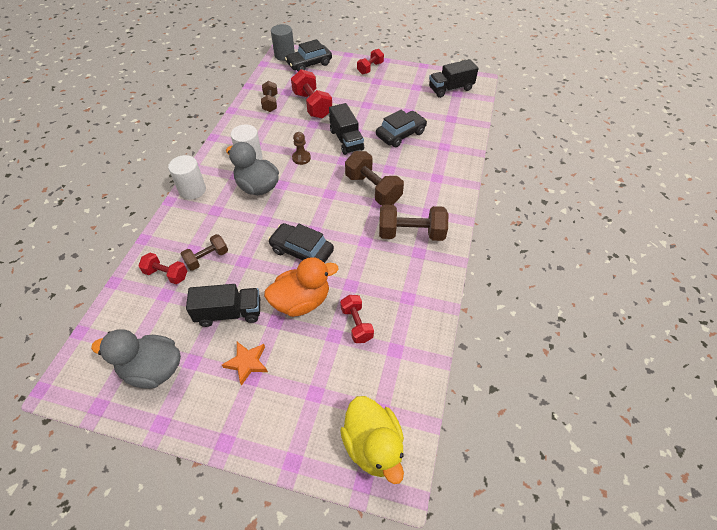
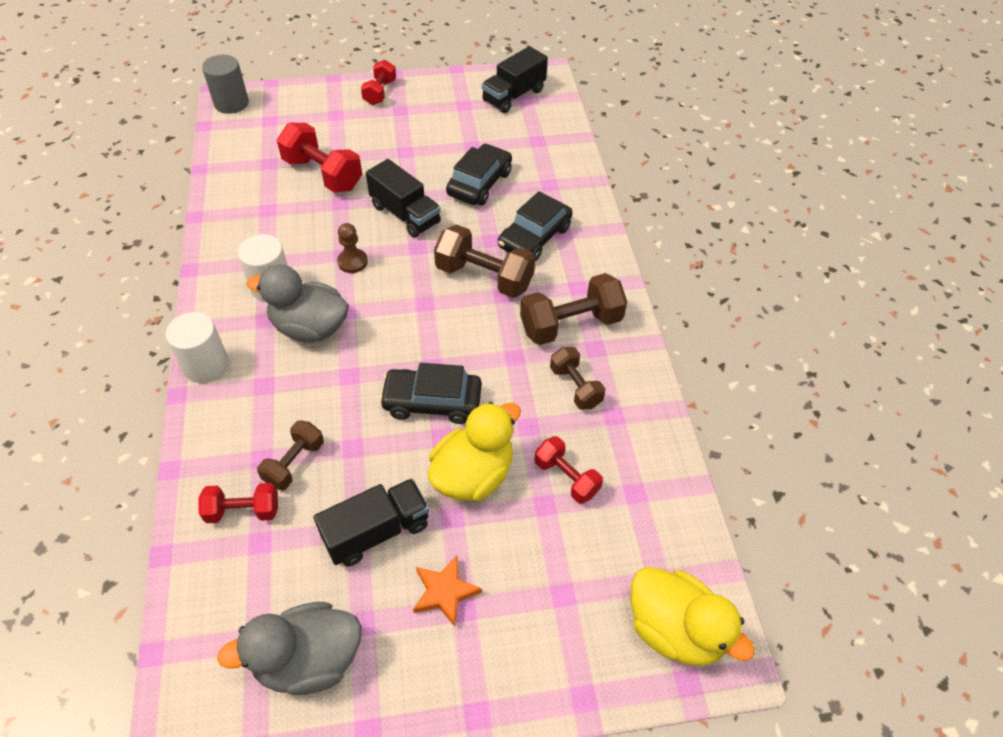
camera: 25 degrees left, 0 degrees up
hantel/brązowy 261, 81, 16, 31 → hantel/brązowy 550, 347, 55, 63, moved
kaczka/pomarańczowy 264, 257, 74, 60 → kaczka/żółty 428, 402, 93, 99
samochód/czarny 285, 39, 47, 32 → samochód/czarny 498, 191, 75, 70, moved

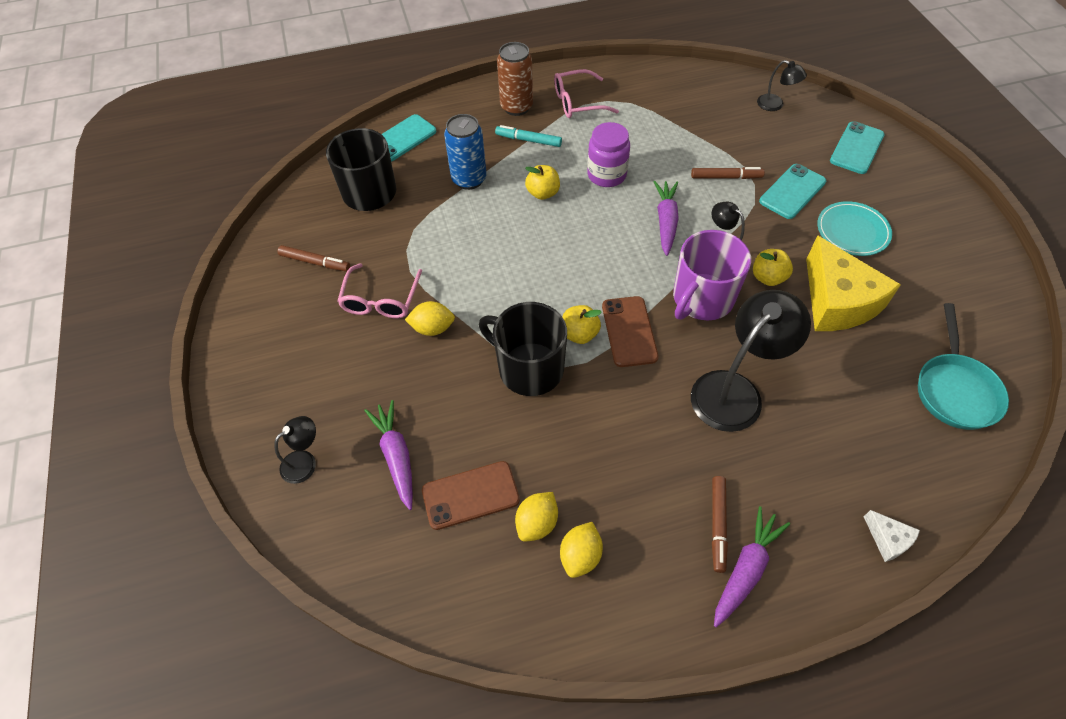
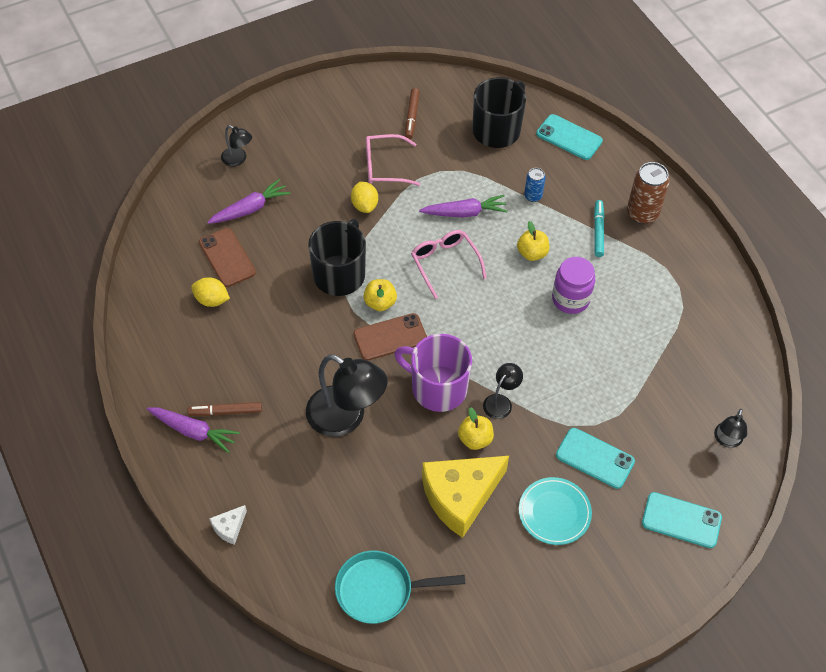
camera: 75 degrees right, 0 degrees up
puszka/niebieski 444, 114, 43, 76 → puszka/niebieski 524, 168, 22, 34, x0.56
okulary/różowy 554, 69, 65, 49 → okulary/różowy 411, 230, 76, 69, moved
cytryna/żółty 560, 522, 43, 56 → -
marchewka/fioletowy 654, 181, 25, 75 → marchewka/fioletowy 419, 195, 89, 22, moved
flamaster/brązowy 691, 167, 74, 12 → -

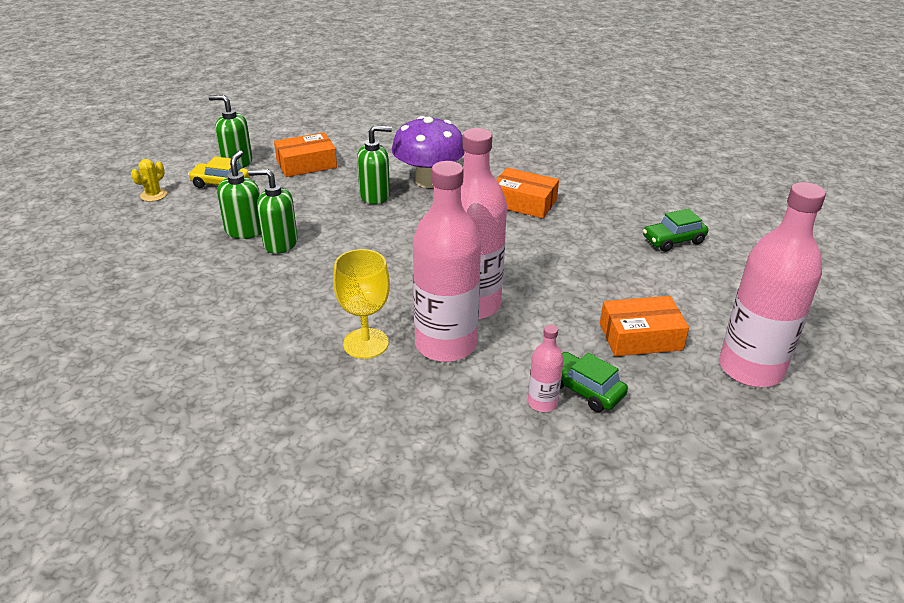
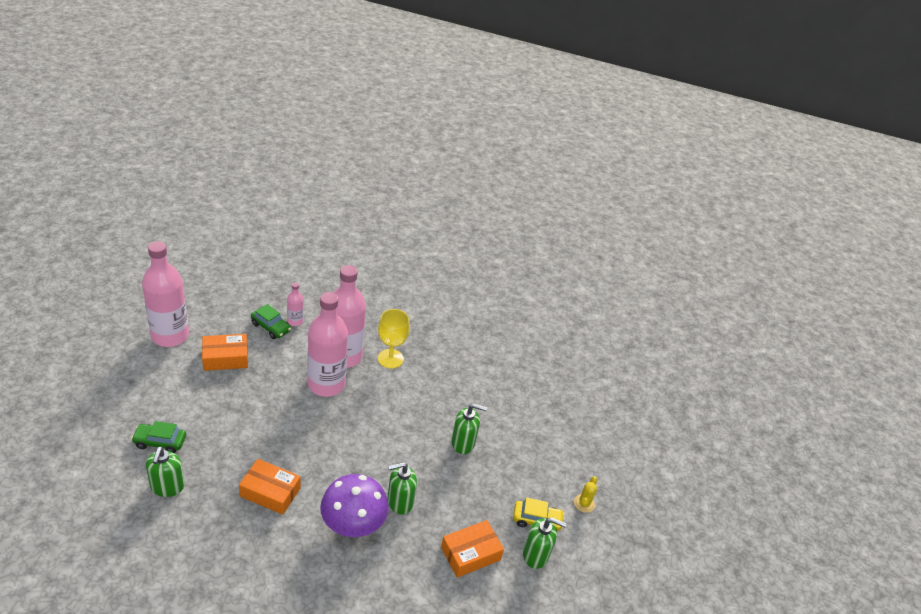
camera: 170 degrees right, 5 degrees up
dozownik mydła/zielony 217, 150, 44, 89 → dozownik mydła/zielony 146, 447, 39, 50, moved
samochód/zielony 643, 209, 65, 43 → samochód/zielony 131, 421, 55, 32, 150 degrees counterclockwise

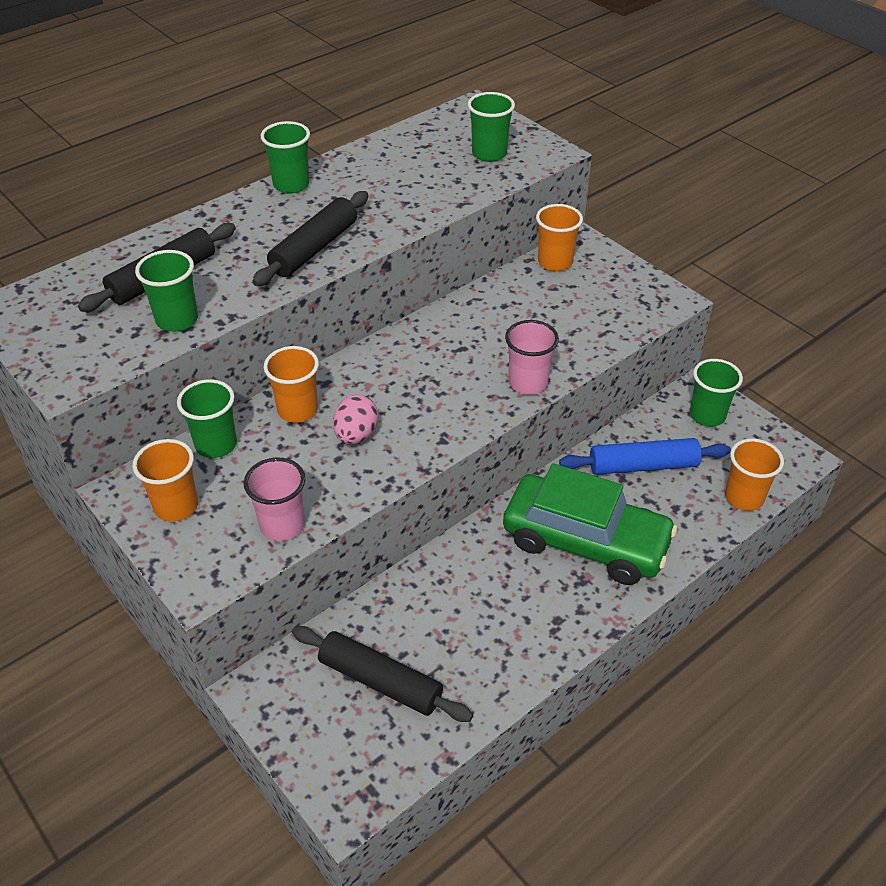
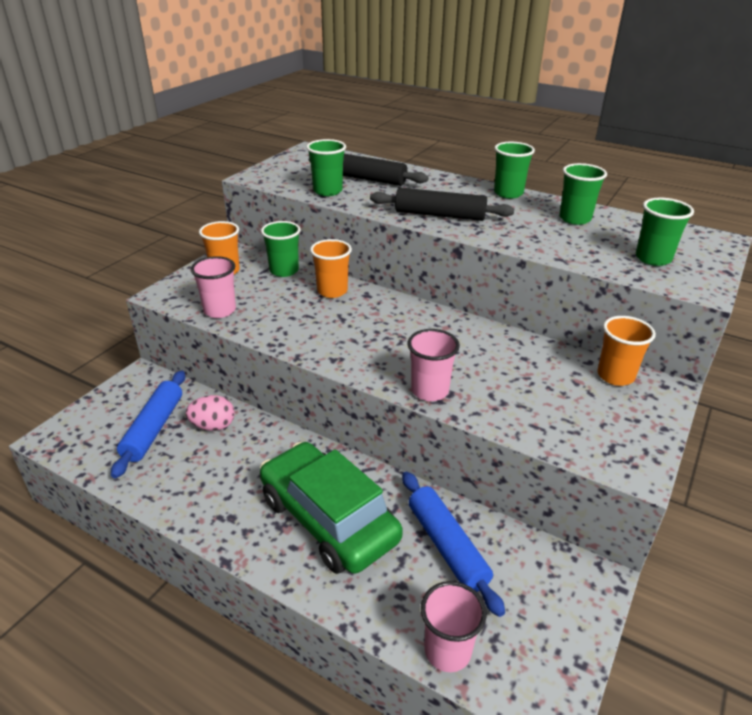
camera: 70 degrees right, 10 degrees down
wałek do ciasta/czarny 292, 626, 181, 96 → wałek do ciasta/niebieski 111, 370, 74, 108
jajko/różowy 333, 394, 45, 50 → jajko/różowy 186, 395, 49, 36, moved
samochód/zielony 503, 463, 174, 122 → samochód/zielony 260, 442, 143, 132, 135 degrees clockwise
szklanka/zielony 690, 359, 53, 68 → szklanka/zielony 559, 163, 48, 62, moved
szklanka/pomarańczowy 725, 439, 59, 72 → szklanka/różowy 421, 581, 66, 91

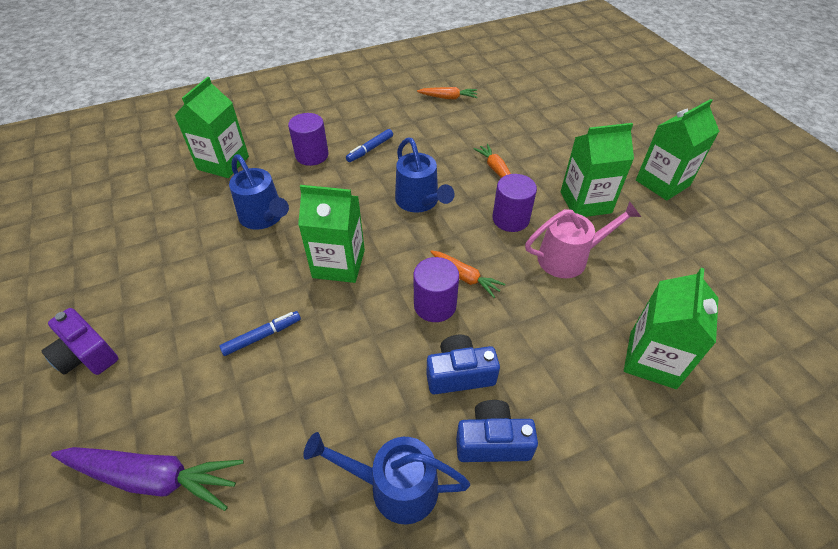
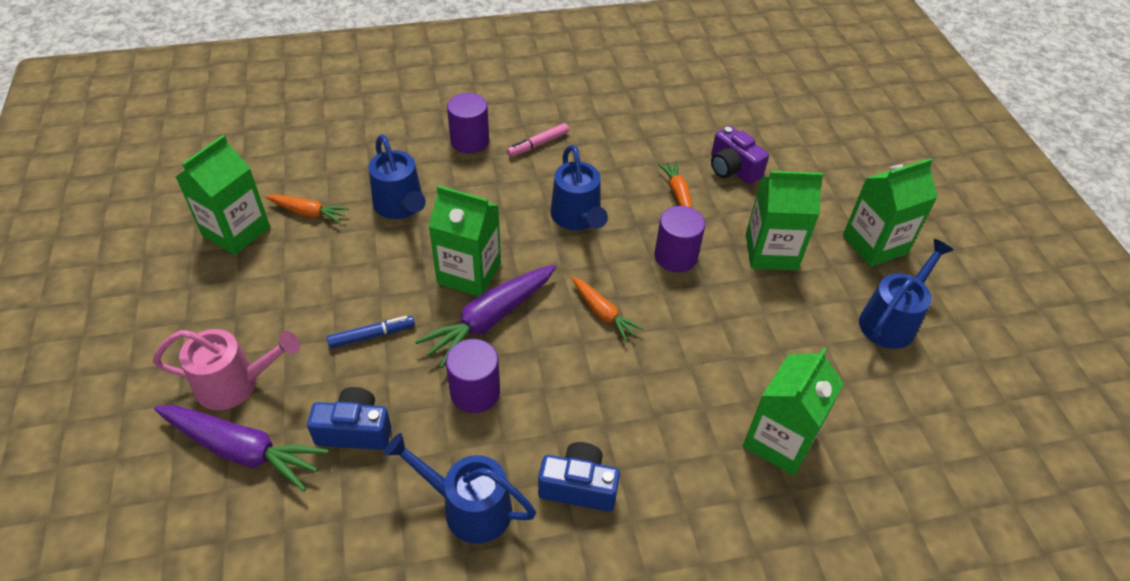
camera: 10 degrees right, 0 degrees up
aparat fotograficzny/fioletowy 42, 308, 76, 67 → aparat fotograficzny/fioletowy 711, 126, 58, 58, moved
karton mleka/zielony 174, 77, 75, 101 → karton mleka/zielony 176, 135, 94, 120, moved
flamaster/niebieski 346, 129, 47, 33 → flamaster/różowy 507, 123, 62, 34
walec/fioletowy 413, 257, 46, 65 → walec/fioletowy 446, 339, 54, 74, moved
marchewka/pomarańczowy 417, 87, 60, 12 → marchewka/pomarańczowy 265, 194, 84, 29, moved
aparat fotograficzny/niebieski 426, 334, 74, 60 → aparat fotograficzny/niebieski 307, 387, 84, 63, moved
konewka/różowy 525, 201, 116, 77 → konewka/różowy 153, 329, 147, 81, moved
- → marchewka/fioletowy 415, 265, 141, 103
- → konewka/niebieski 859, 239, 95, 110

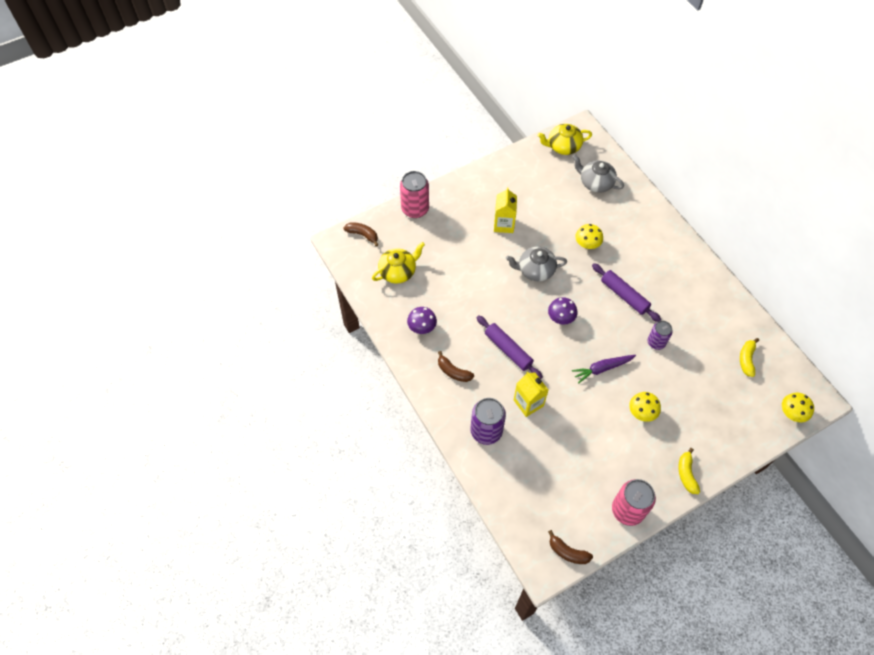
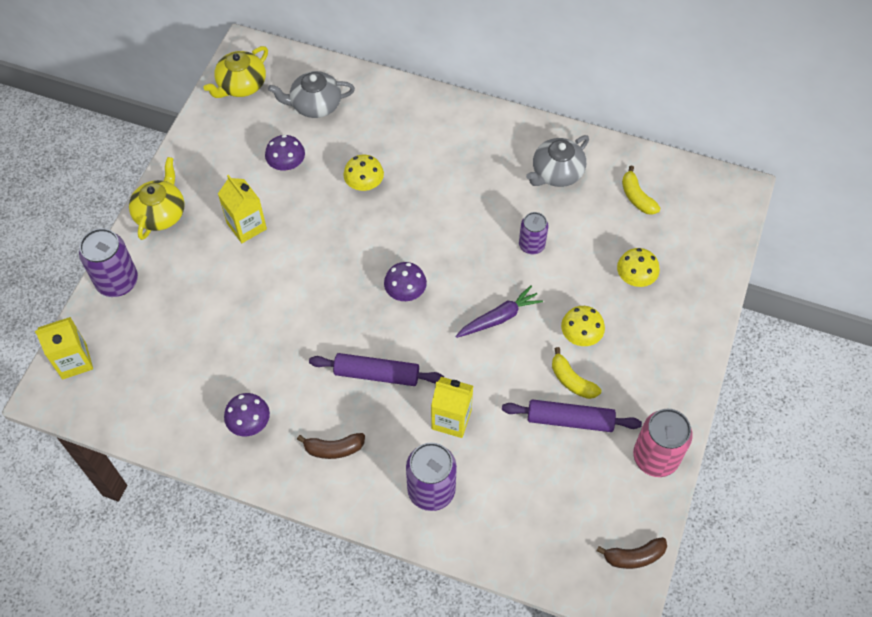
camera: 40 degrees left, 0 degrees up
banan/brązowy 344, 222, 34, 24 → karton mleka/żółty 35, 317, 58, 63
imbryk/żółty 372, 242, 53, 41 → imbryk/żółty 129, 157, 56, 83, moved
puszka/różowy 400, 171, 29, 47 → puszka/fioletowy 79, 228, 59, 69
imbryk/szary 506, 247, 61, 34 → imbryk/szary 526, 135, 63, 52, moved
marchewka/fioletowy 572, 355, 64, 29 → marchewka/fioletowy 455, 285, 88, 53, 150 degrees counterclockwise
wałek do ciasta/fioletowy 592, 263, 69, 59 → wałek do ciasta/fioletowy 502, 399, 140, 33, moved
banan/żółty 678, 448, 22, 46 → banan/żółty 552, 347, 49, 52, moved
grzyb/żółty 782, 393, 32, 29 → grzyb/żółty 617, 248, 43, 39, moved
- → grzyb/fioletowy 265, 135, 40, 36

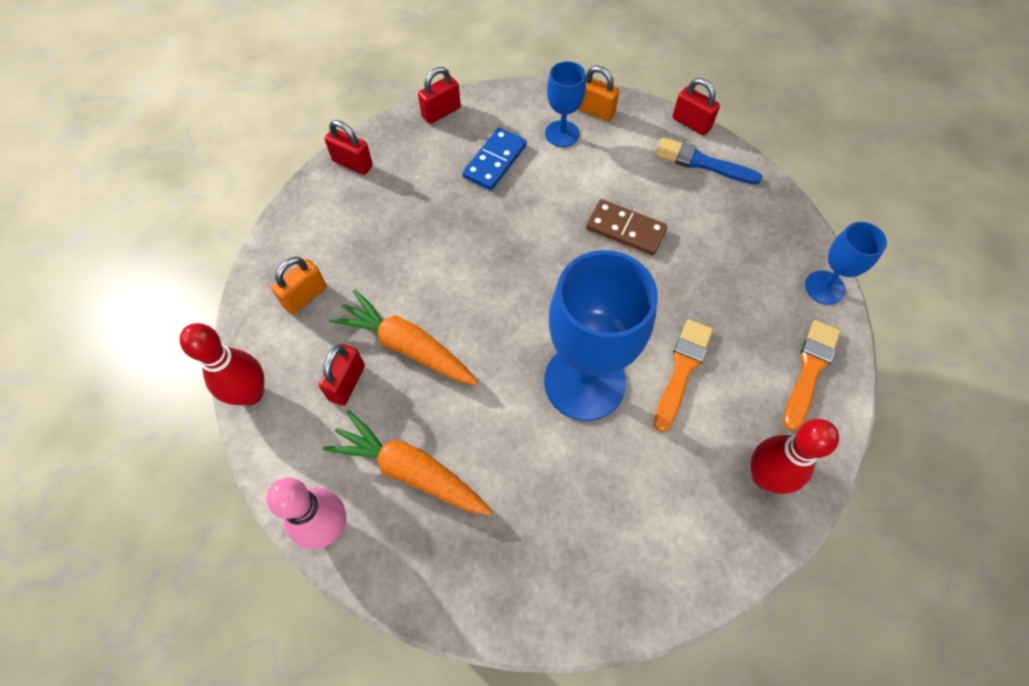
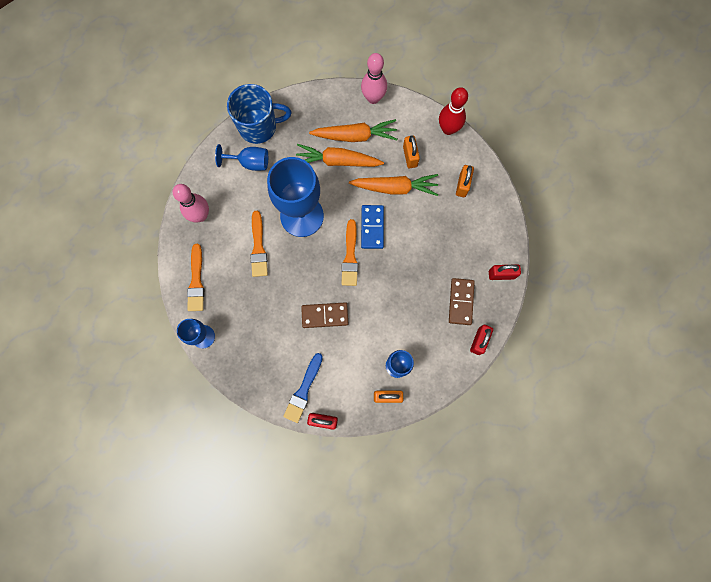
camera: 150 degrees right, 15 degrees up
kłódka/czerwony 319, 344, 46, 62 → kłódka/pomarańczowy 403, 136, 17, 32
kostka domina/niebieski 462, 128, 65, 62 → kostka domina/niebieski 361, 205, 23, 44, moved
pędzel/niebieski 655, 137, 107, 48 → pędzel/niebieski 283, 353, 40, 70, 120 degrees clockwise
kręgiel/czerwony 751, 419, 88, 75 → kręgiel/różowy 173, 184, 36, 38
- → kielich/niebieski 215, 144, 53, 27
- → kubek/niebieski 227, 84, 65, 60
- → marchewka/pomarańczowy 296, 144, 88, 23
- → pędzel/pomarańczowy 341, 219, 17, 67
- → kostka domina/brązowy 449, 278, 26, 47

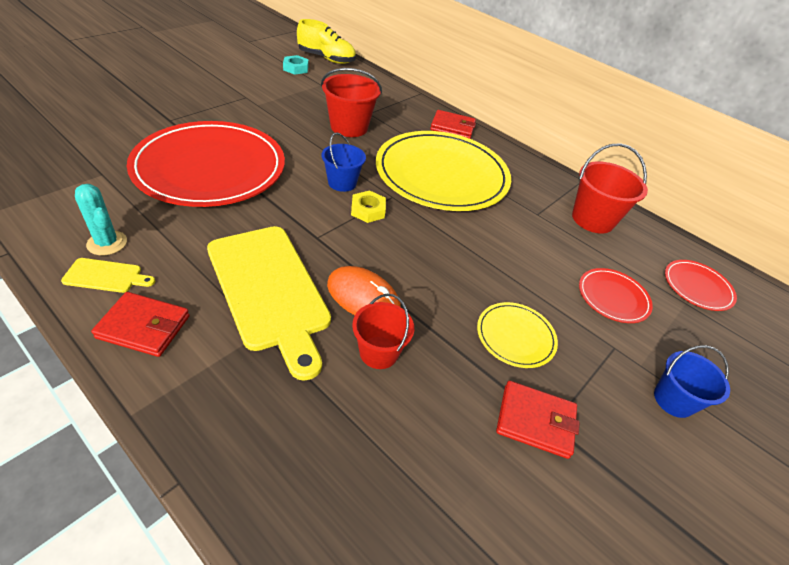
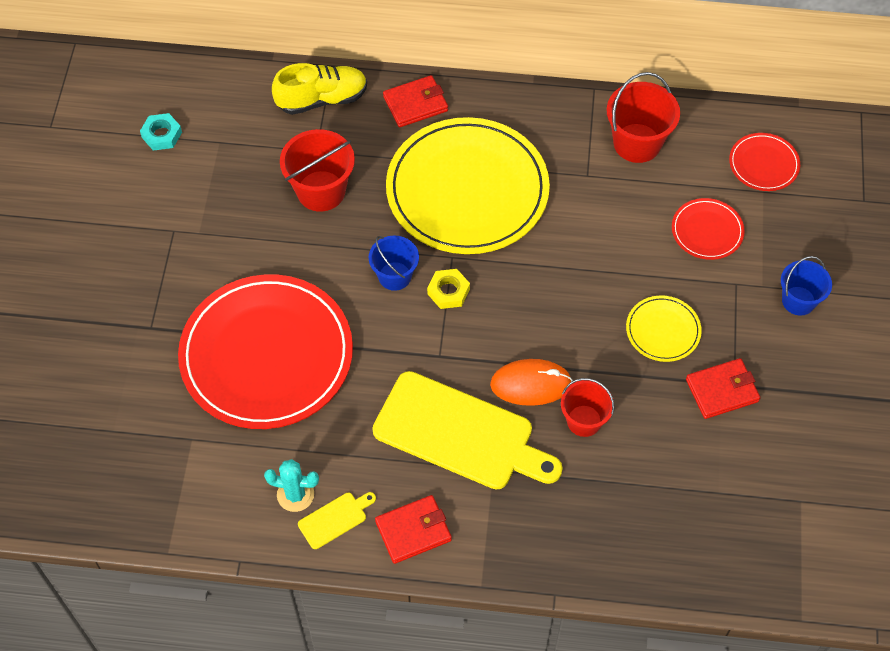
camera: 30 degrees left, 15 degrees up
but/żółty 297, 19, 59, 45 → but/żółty 272, 63, 95, 52, moved

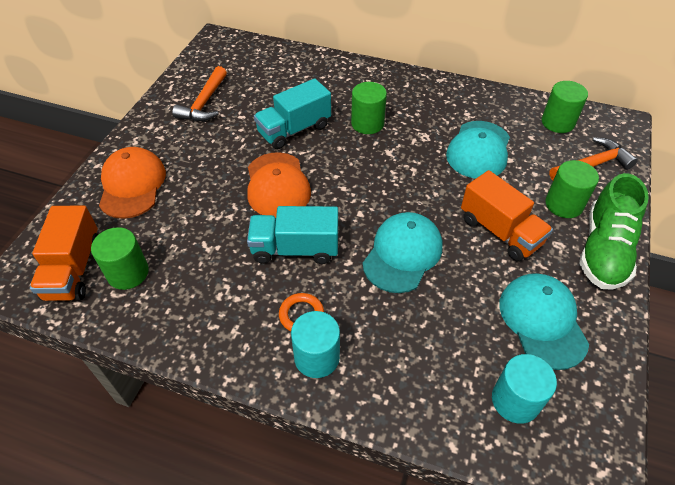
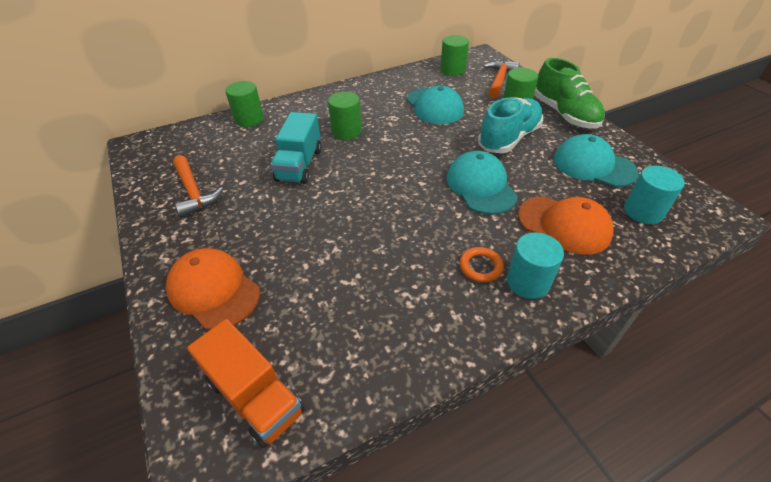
camera: 45 degrees left, 5 degrees down
walec/zielony 91, 227, 58, 63 → walec/zielony 225, 81, 39, 46, moved
czapka/pomarańczowy 247, 152, 64, 66 → czapka/pomarańczowy 518, 196, 96, 59, moved
ciężarówka/turkusowy 247, 206, 91, 58 → -
ciężarówka/pomarańczowy 461, 170, 92, 92 → but/turkusowy 478, 98, 65, 55

